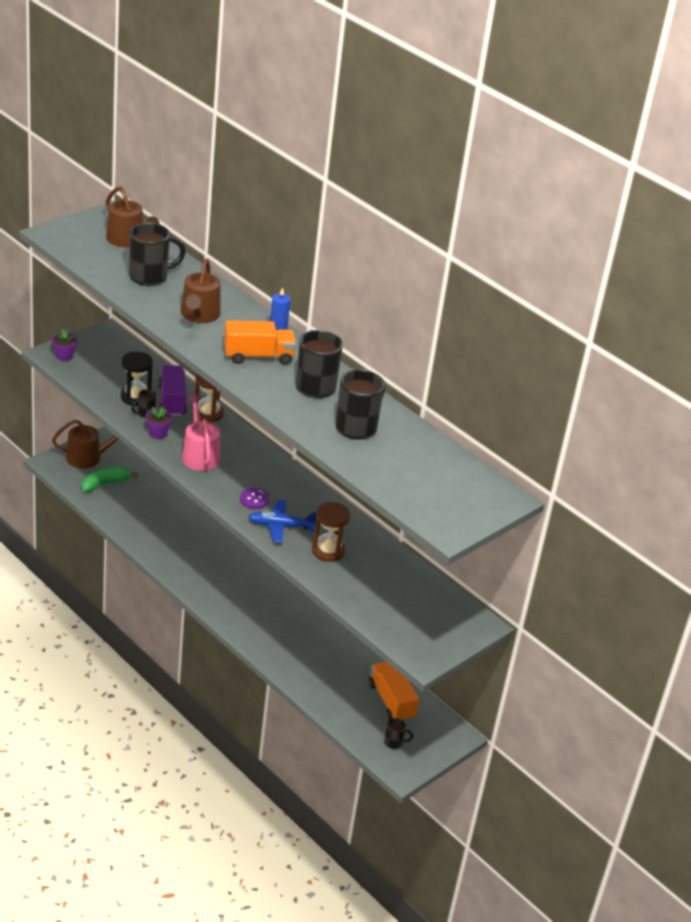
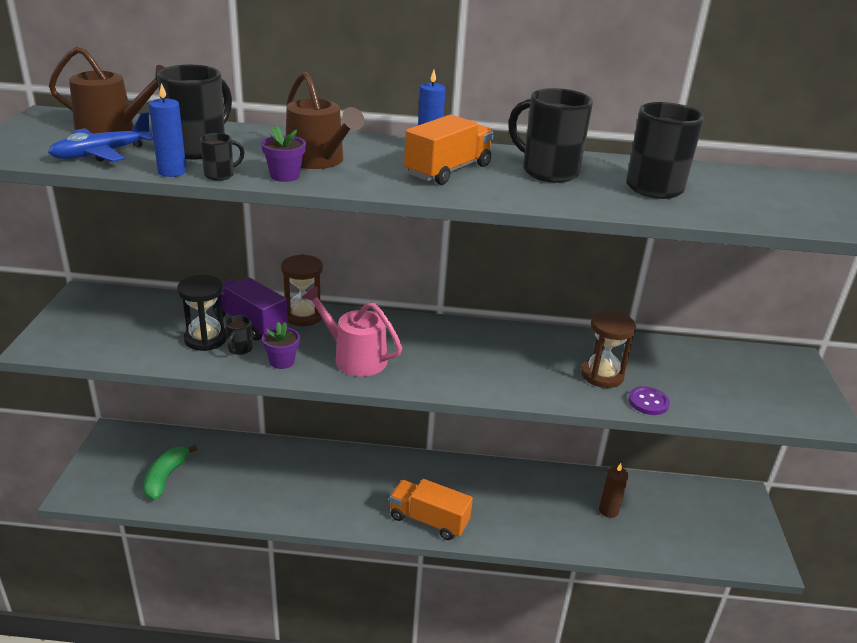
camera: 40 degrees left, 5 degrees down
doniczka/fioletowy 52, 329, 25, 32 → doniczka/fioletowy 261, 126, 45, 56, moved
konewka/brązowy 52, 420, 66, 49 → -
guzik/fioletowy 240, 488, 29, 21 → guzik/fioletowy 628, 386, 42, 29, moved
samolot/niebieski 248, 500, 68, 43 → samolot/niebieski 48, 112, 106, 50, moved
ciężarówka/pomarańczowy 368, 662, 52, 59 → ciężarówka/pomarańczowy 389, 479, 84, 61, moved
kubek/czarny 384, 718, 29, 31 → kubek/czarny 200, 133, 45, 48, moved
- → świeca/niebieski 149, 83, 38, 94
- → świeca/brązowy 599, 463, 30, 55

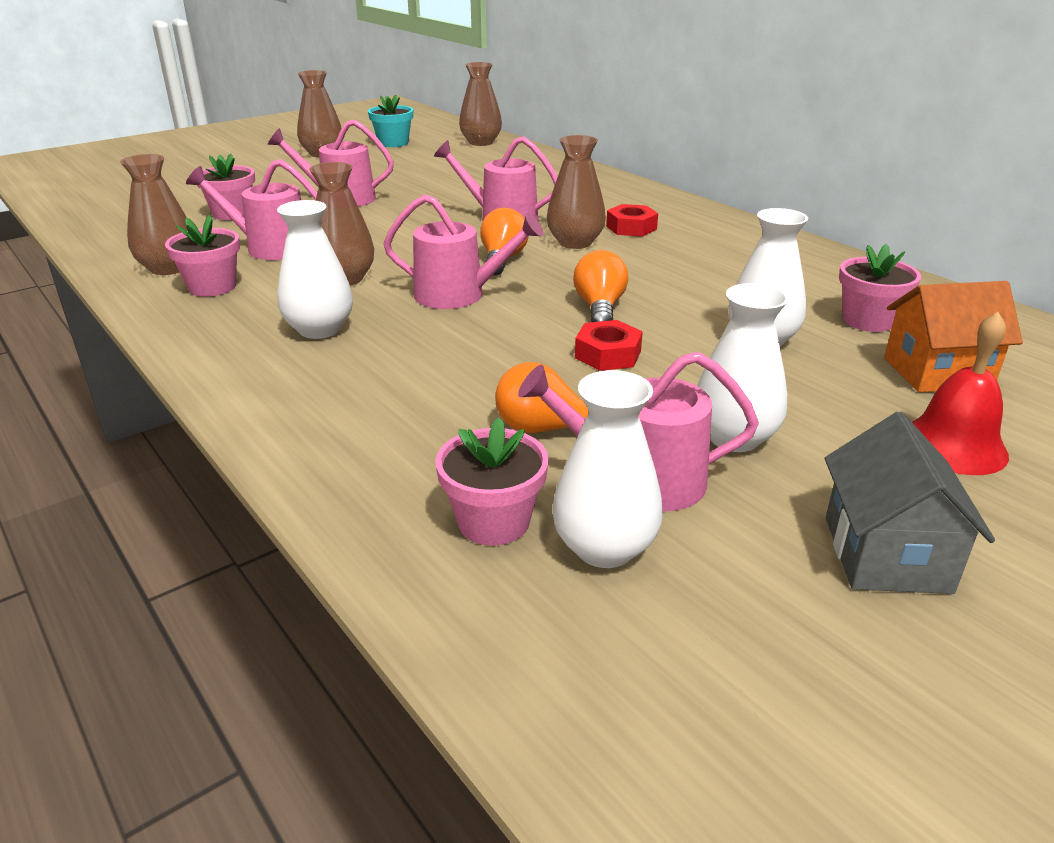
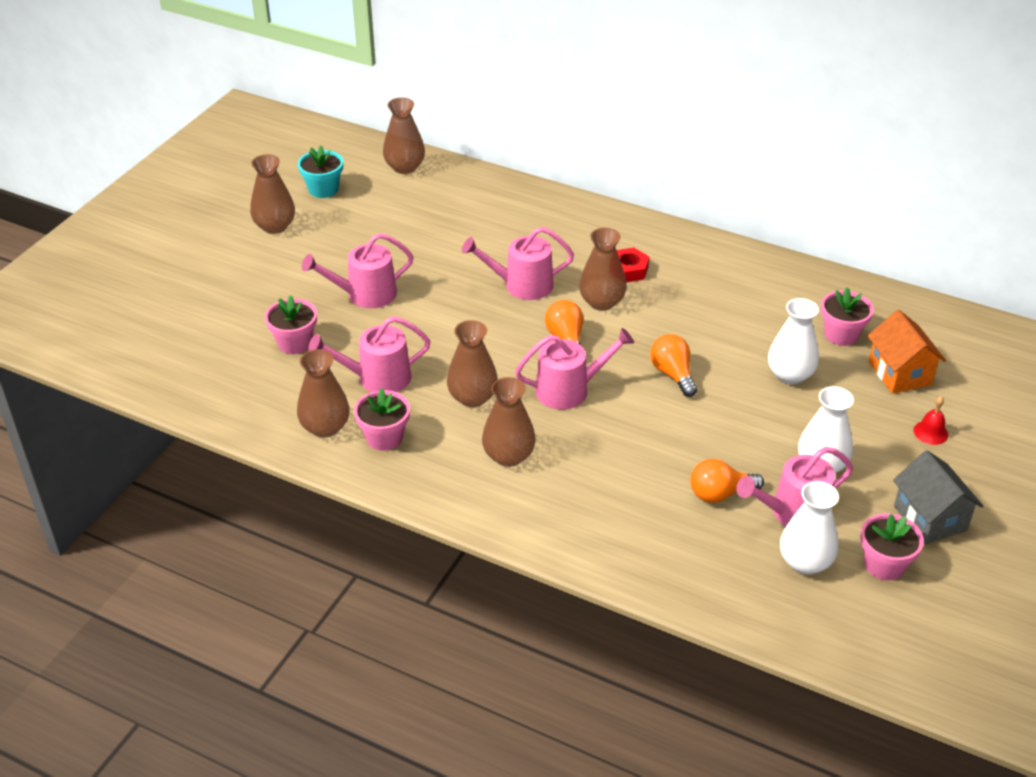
camera: 25 degrees left, 10 degrees up
wazon/biały 277, 200, 76, 139 → wazon/brązowy 482, 377, 54, 90
doniczka/różowy 435, 417, 114, 129 → doniczka/różowy 860, 513, 64, 67, moved
nakrętka/czerwony 575, 320, 68, 51 → -
domek/pomarańczowy 884, 281, 139, 111 → domek/pomarańczowy 868, 310, 78, 84, 75 degrees counterclockwise
dzwonek/czerwony 912, 312, 97, 163 → dzwonek/czerwony 914, 396, 34, 49, x0.59

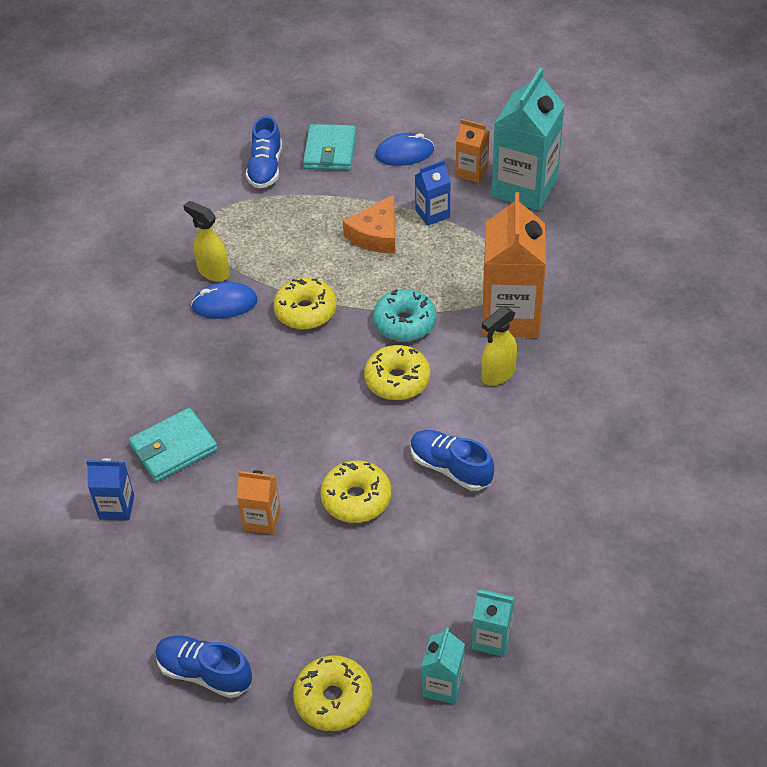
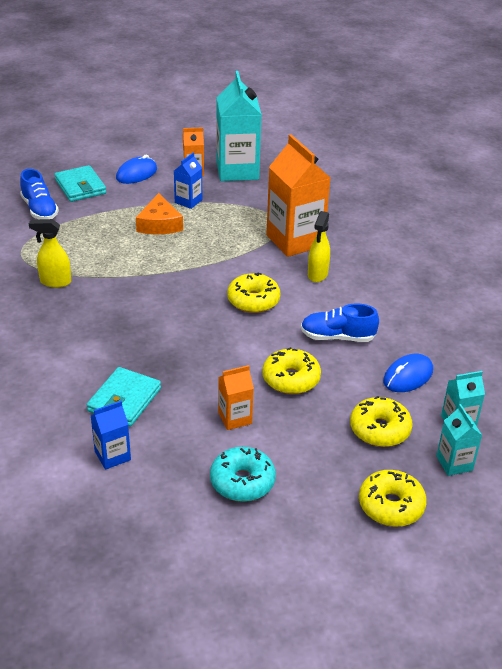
camera: 35 degrees left, 10 degrees down
but/niebieski 155, 635, 97, 63 → -
myszka/niebieski 191, 282, 67, 37 → myszka/niebieski 383, 354, 50, 38, moved
donut/żółty 273, 278, 64, 51 → donut/żółty 350, 396, 62, 51, moved
donut/turkusowy 373, 289, 64, 52 → donut/turkusowy 210, 447, 66, 55, moved

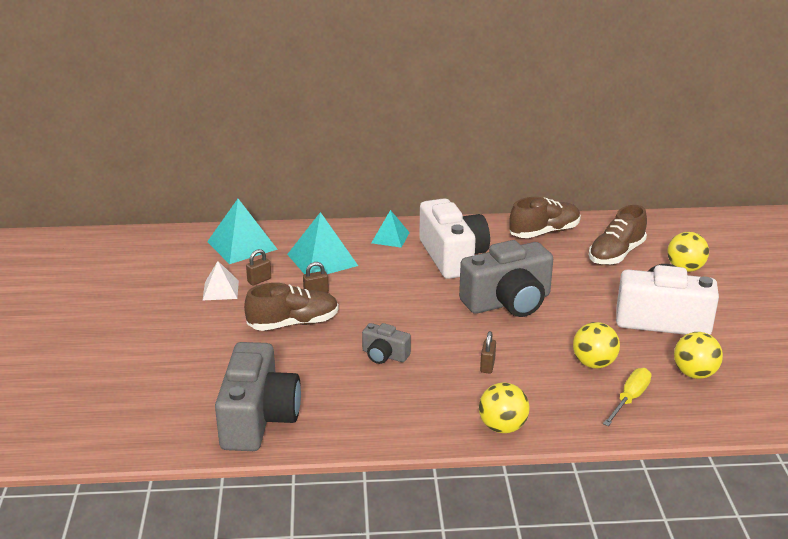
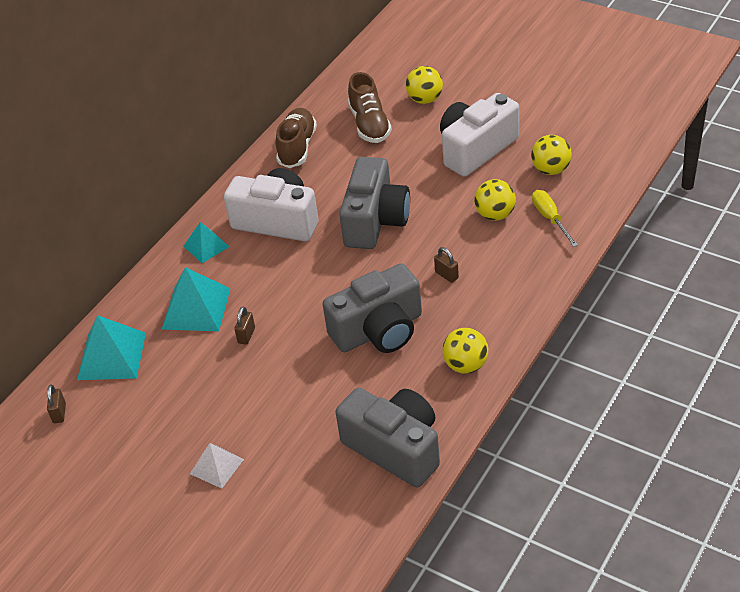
camera: 50 degrees left, 15 degrees up
piramida/biały 202, 261, 37, 40 → piramida/biały 190, 443, 54, 46, moved
but/brązowy 244, 283, 95, 48 → -
kłódka/brązowy 246, 249, 25, 36 → kłódka/brązowy 47, 385, 19, 38, moved
aparat fotograficzny/szary 362, 323, 49, 41 → aparat fotograficzny/szary 323, 263, 99, 90, x2.05
piłka/żółty 479, 383, 50, 50 → piłka/żółty 442, 328, 46, 46, moved

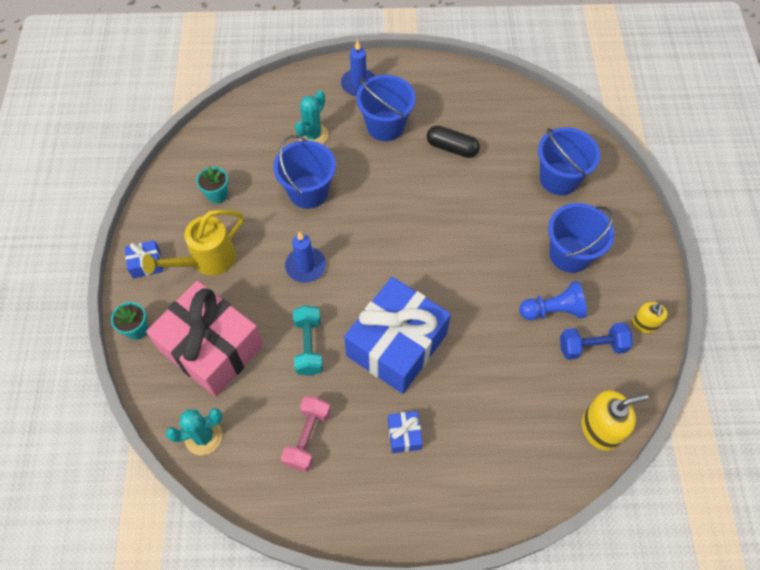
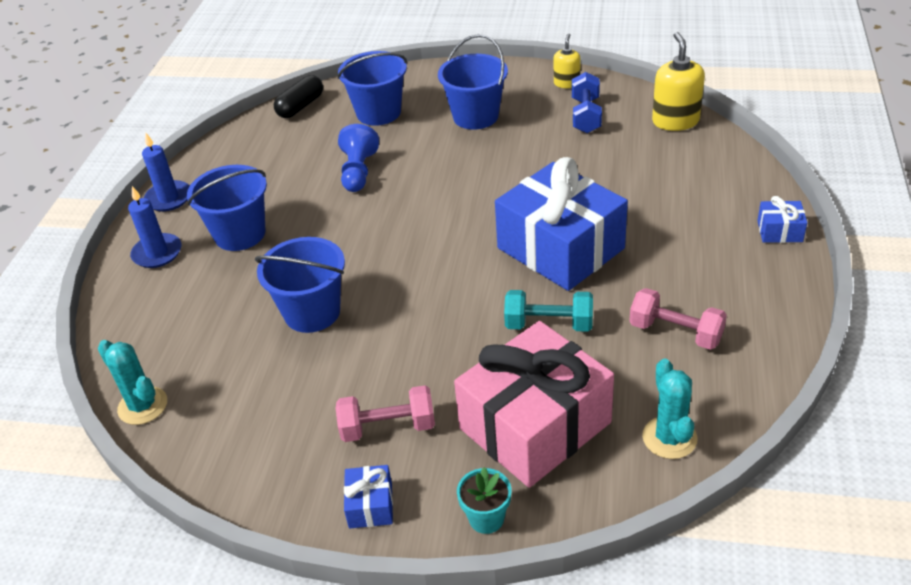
camera: 75 degrees left, 20 degrees down
konewka/żółty 142, 210, 102, 66 → hantel/różowy 336, 385, 99, 57
doniczka/turkusowy 196, 166, 32, 38 → -
świeca/niebieski 285, 231, 41, 52 → świeca/niebieski 142, 133, 48, 78, moved
kaktus/turkusowy 295, 91, 34, 53 → kaktus/turkusowy 98, 340, 69, 85, moved
prezent/niebieski 388, 411, 35, 42 → prezent/niebieski 757, 196, 50, 47, moved
kapsułka/czarny 427, 125, 53, 33 → kapsułka/czarny 274, 75, 49, 43, moved
pionek/niebieski 519, 281, 68, 39 → pionek/niebieski 338, 124, 41, 68, moved
dozownik mydła/żółty 632, 302, 36, 31 → dozownik mydła/żółty 554, 34, 27, 54, 105 degrees counterclockwise

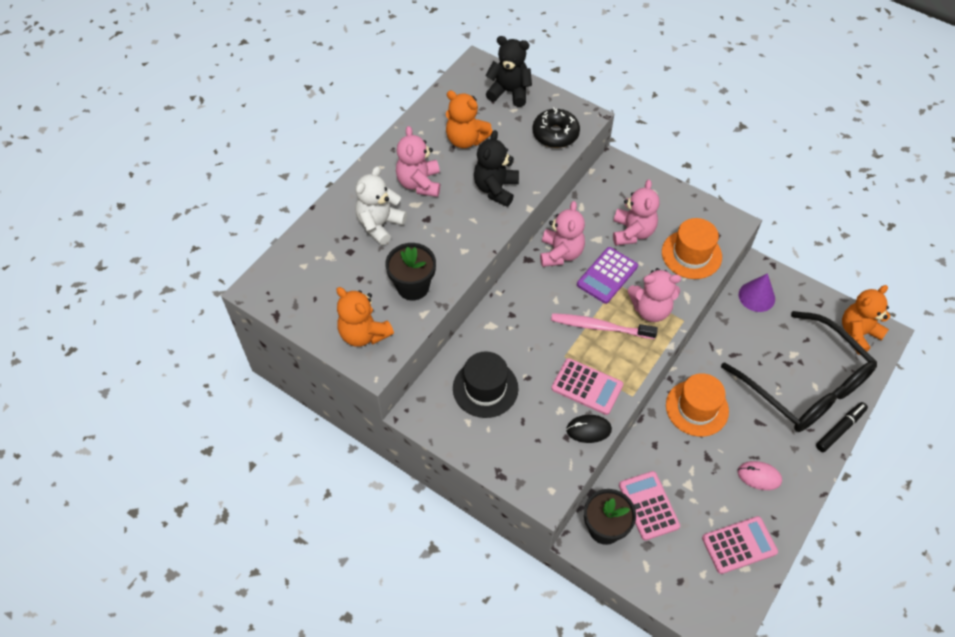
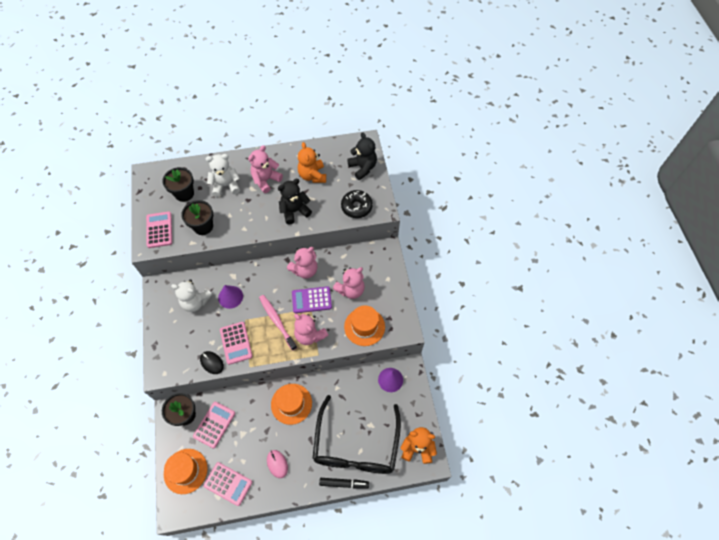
camera: 45 degrees right, 5 degrees up
miś/pomarańczowy 336, 287, 58, 60 → kalkulator/różowy 146, 211, 26, 37
kapelusz/czarny 453, 351, 65, 67 → miś/biały 171, 279, 41, 33
- → doniczka/czarny 162, 167, 32, 35
- → kapelusz/pomarańczowy 164, 449, 44, 45
- → stożek/fioletowy 218, 285, 25, 24

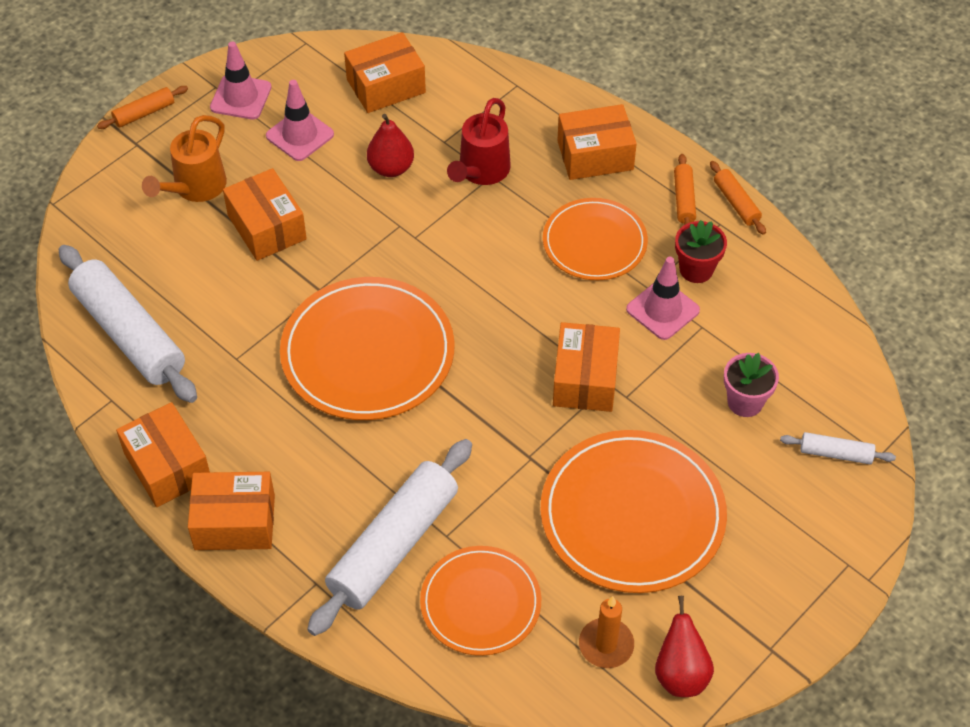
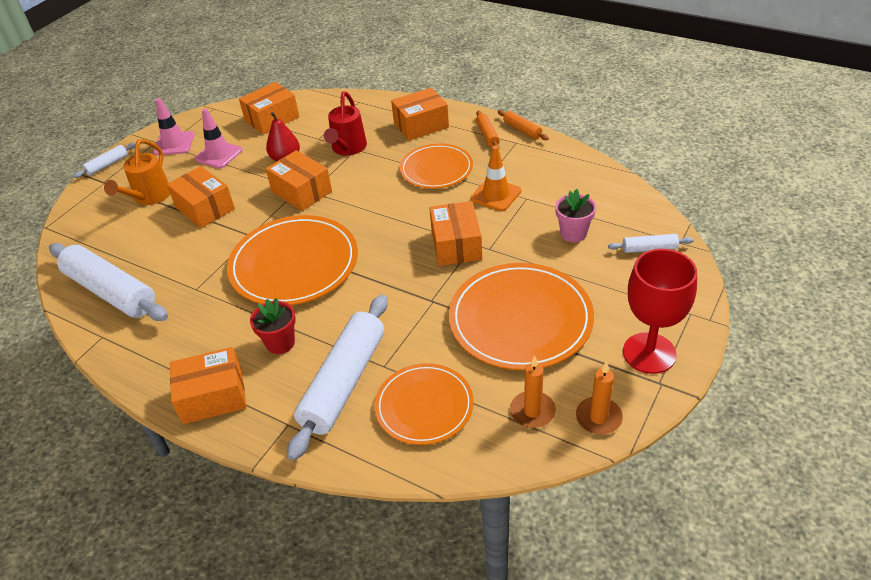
camera: 10 degrees left, 10 degrees down
wałek do ciasta/pomarańczowy 97, 86, 91, 43 → wałek do ciasta/biały 73, 143, 62, 35
pudełko/pomarańczowy 116, 402, 94, 105 → pudełko/pomarańczowy 266, 150, 66, 61, moved
pachołek/różowy 626, 257, 74, 83 → pachołek/pomarańczowy 471, 145, 50, 66
gruszka/czerwony 655, 596, 59, 101 → świeca/pomarańczowy 576, 362, 47, 73
doniczka/czerwony 675, 220, 52, 63 → doniczka/czerwony 250, 298, 46, 56, moved
- → kielich/czerwony 623, 249, 74, 125

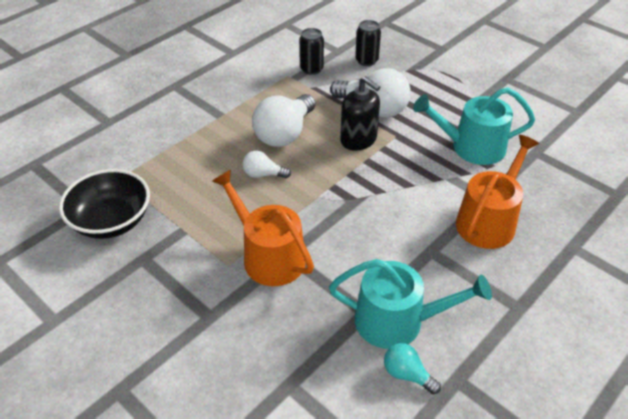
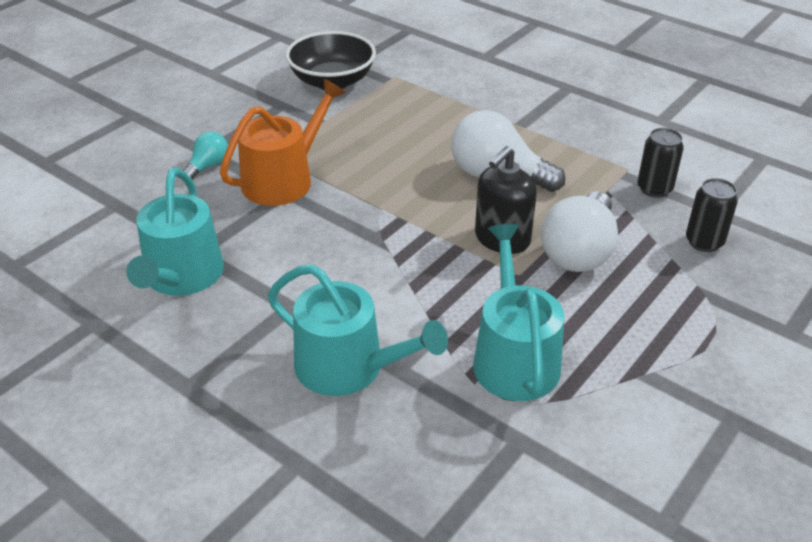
camera: 85 degrees right, 5 degrees down
żarówka/biały 243, 151, 48, 27 → -
żarówka/turkusowy 384, 343, 57, 51 → żarówka/turkusowy 183, 131, 45, 48, moved
konewka/pomarańczowy 456, 135, 83, 114 → konewka/turkusowy 268, 264, 180, 132

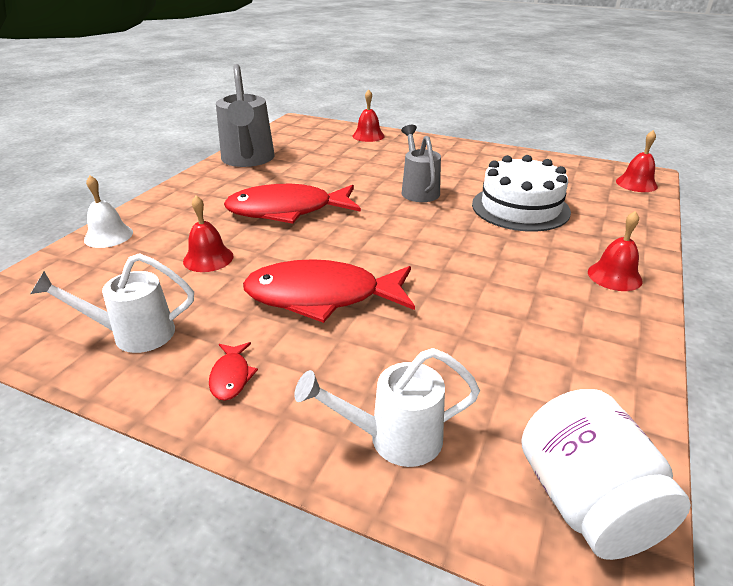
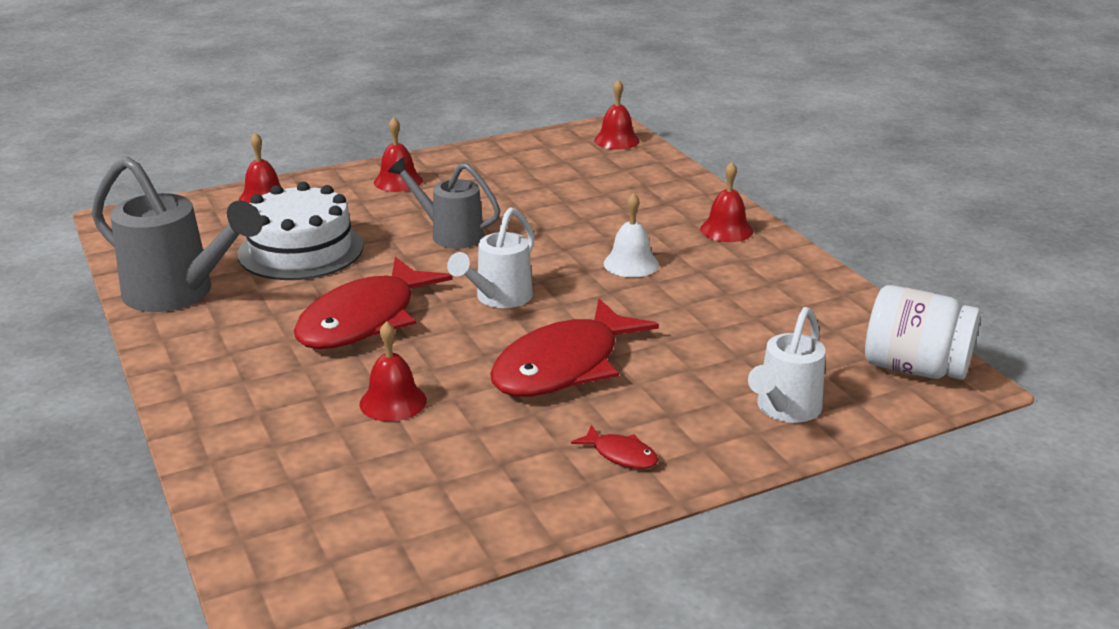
camera: 50 degrees left, 5 degrees down
konewka/biały 31, 253, 163, 100 → konewka/biały 447, 207, 87, 101, moved
dzwonek/biały 84, 176, 49, 72 → dzwonek/biały 604, 193, 55, 84, moved
tort/biały 472, 155, 99, 77 → tort/biały 238, 182, 126, 98, moved
- → dzwonek/czerwony 374, 117, 49, 75

